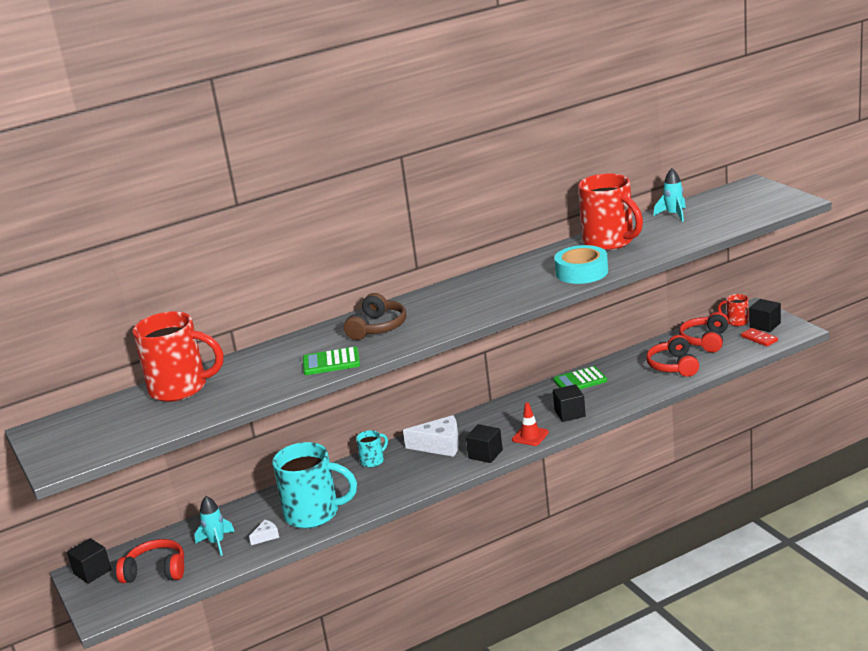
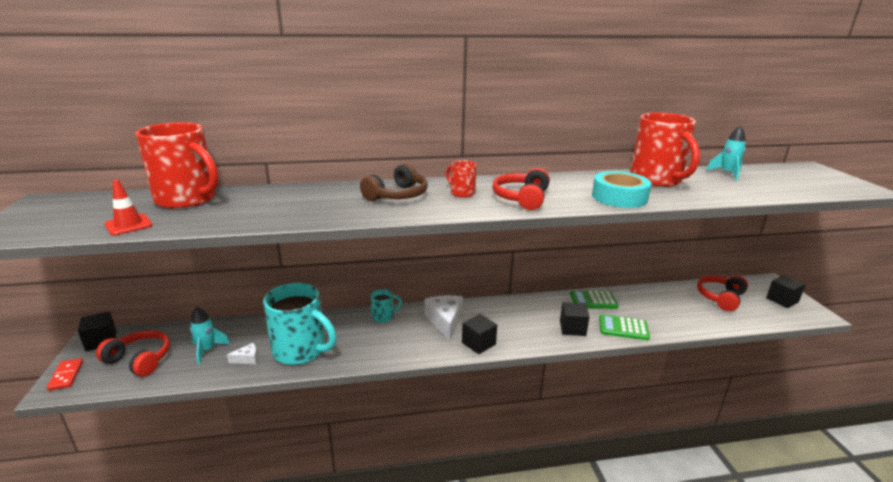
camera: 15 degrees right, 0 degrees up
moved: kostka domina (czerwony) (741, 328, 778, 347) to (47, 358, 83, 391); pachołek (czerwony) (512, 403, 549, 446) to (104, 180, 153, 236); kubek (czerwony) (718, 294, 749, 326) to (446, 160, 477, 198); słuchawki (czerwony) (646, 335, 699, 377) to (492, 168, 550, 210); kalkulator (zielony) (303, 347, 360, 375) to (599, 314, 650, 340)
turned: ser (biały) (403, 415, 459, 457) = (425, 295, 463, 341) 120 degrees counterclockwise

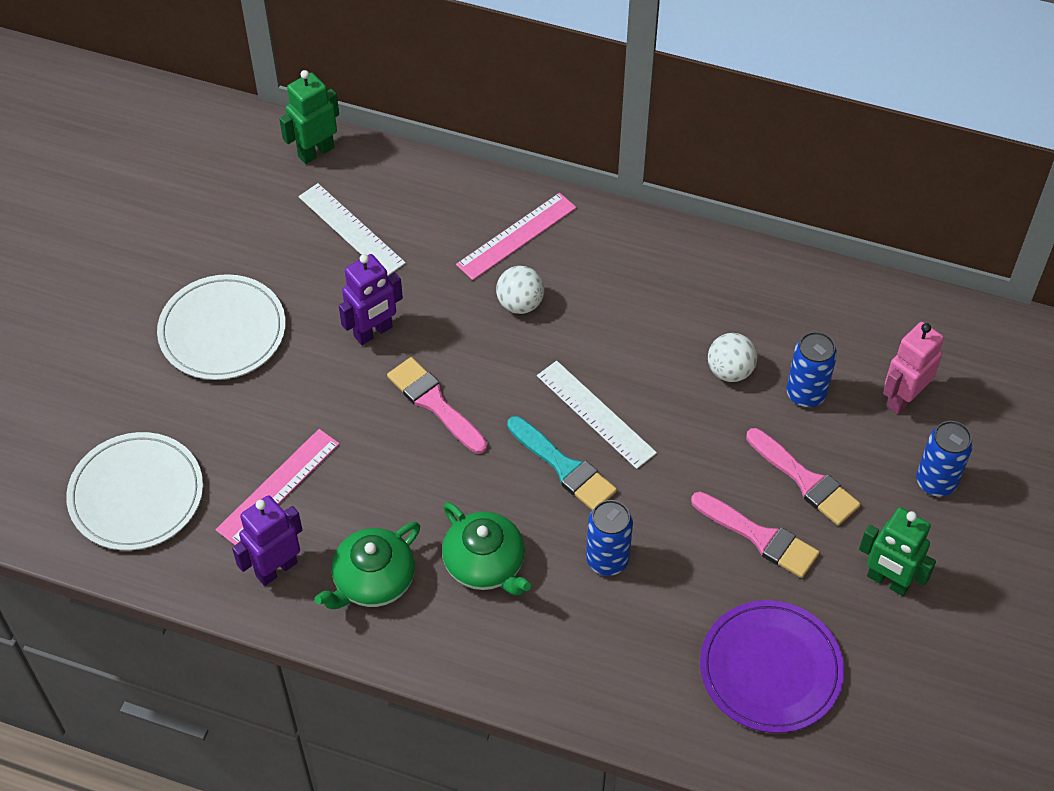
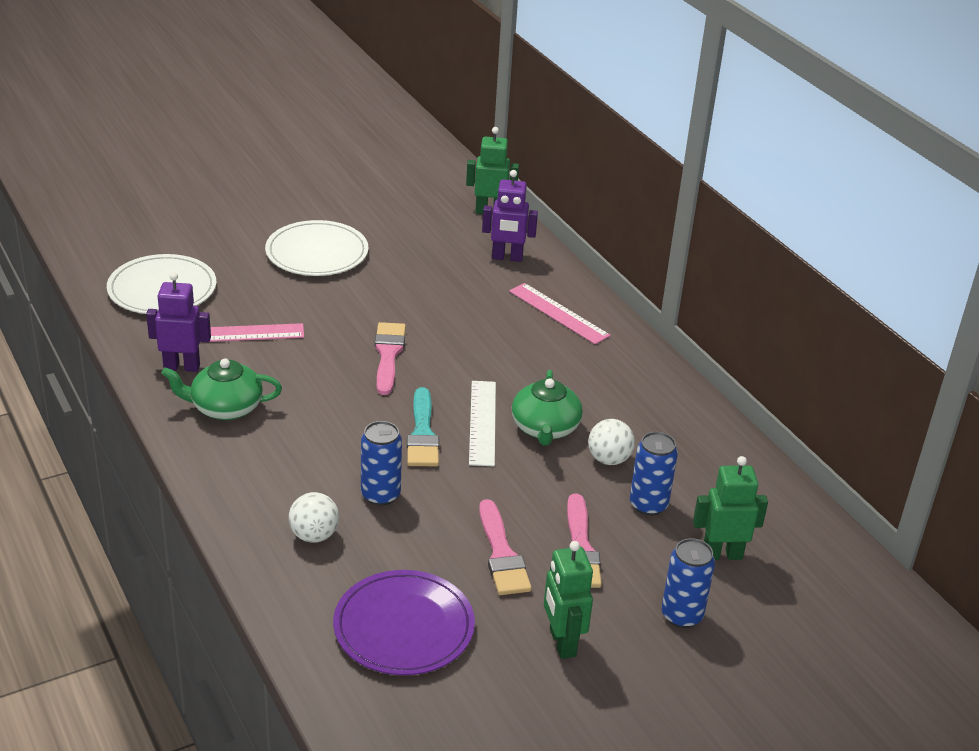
camera: 40 degrees right, 20 degrees down
removed: linijka (biały) (298, 183, 406, 276)
moved: piłka (biały) (496, 266, 544, 314) to (289, 492, 339, 543); robot (fioletowy) (339, 254, 403, 345) to (482, 170, 538, 262); imbryk (zielony) (442, 502, 531, 595) to (512, 370, 583, 446)
recoloured: robot (różowy) (883, 322, 944, 414) to robot (zielony) (693, 456, 768, 560)
turned: linijka (różowy) (456, 193, 576, 280) = (509, 283, 611, 344) 45 degrees clockwise

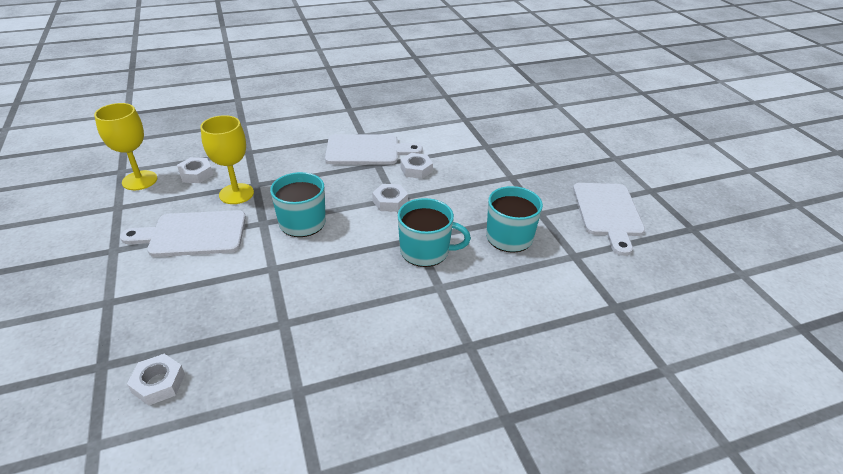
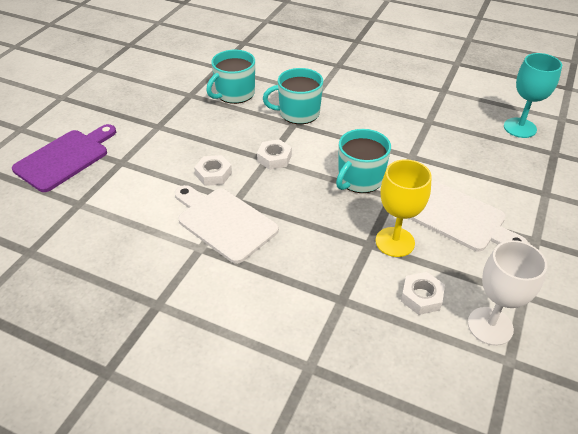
camera: 135 degrees left, 5 degrees up
removed: deska do krojenia (biały) (573, 183, 645, 256)
added: deska do krojenia (fioletowy) (12, 124, 116, 192)
replaced: nakrętka (biały) (127, 354, 185, 406) to kielich (turkusowy) (504, 53, 562, 138)
recoloured: kielich (żółty) (94, 103, 157, 190) to kielich (biały) (468, 240, 547, 346)
turned: kubek (turkusowy) (398, 198, 471, 267) = (263, 68, 323, 124) 60 degrees counterclockwise

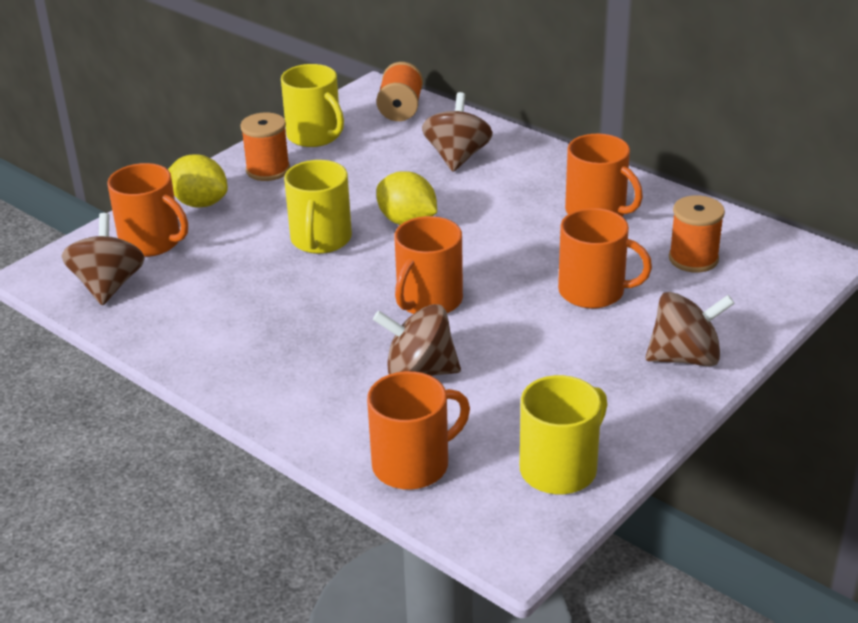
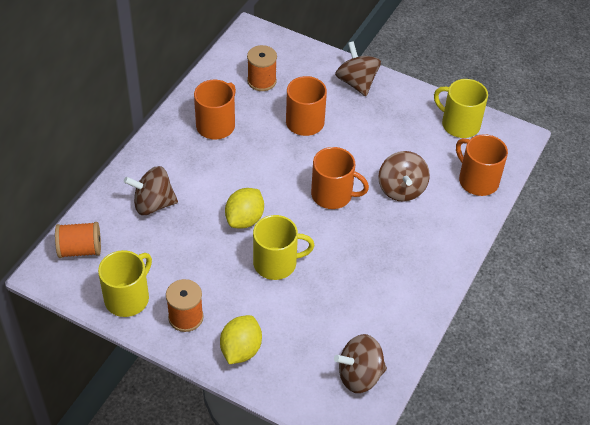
camera: 105 degrees left, 15 degrees up
removed: kubek (pomarańczowy) (107, 163, 188, 257)

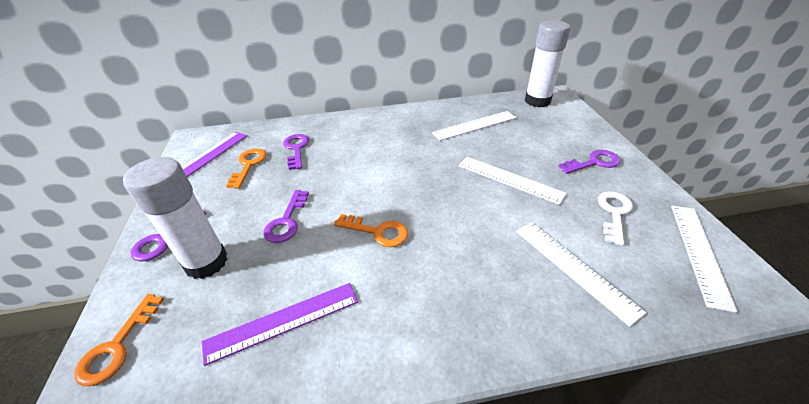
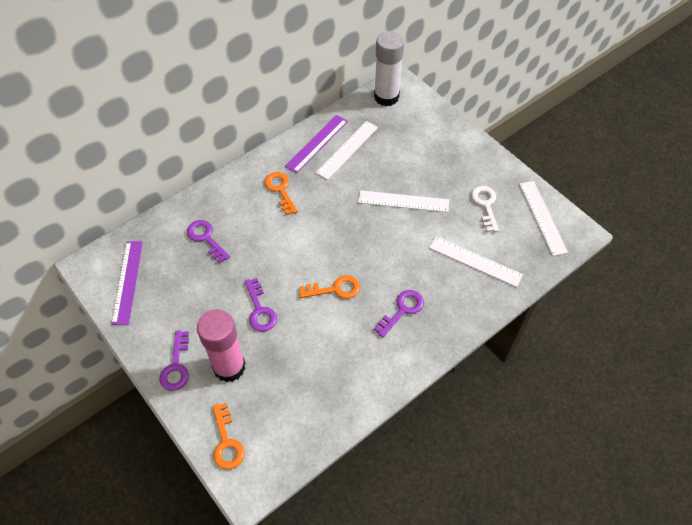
camera: 30 degrees left, 15 degrees up
moved: klucz (pomarańczowy) (226, 148, 266, 188) to (264, 172, 298, 215); linijka (fioletowy) (202, 283, 358, 366) to (285, 115, 348, 173); klucz (fioletowy) (559, 150, 621, 174) to (374, 290, 424, 337)
recoloured: klej w sztyfcie (biały) (123, 157, 228, 279) to klej w sztyfcie (różowy) (197, 309, 245, 382)

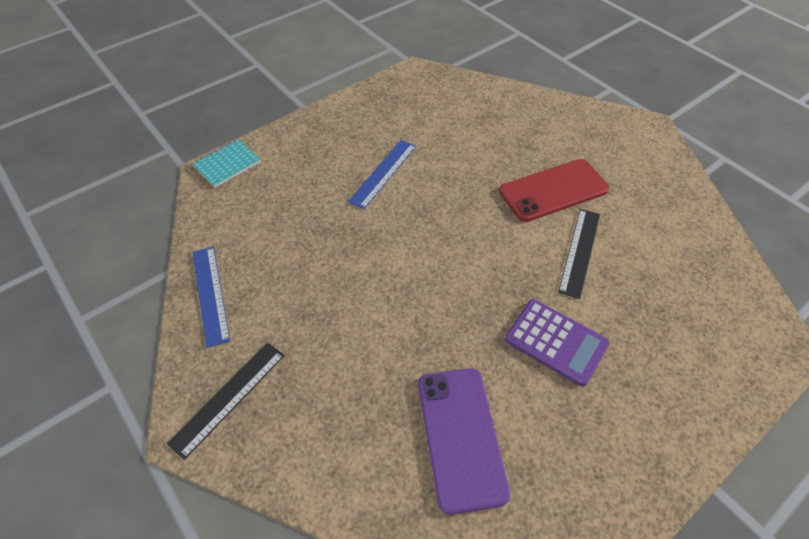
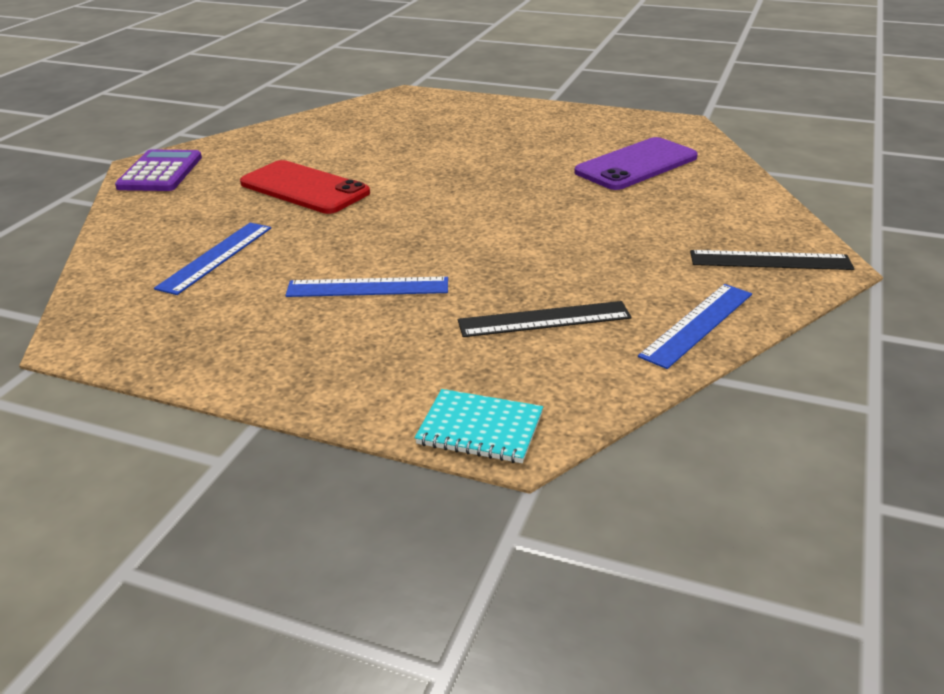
camera: 120 degrees left, 20 degrees down
added: linijka (niebieski) (154, 223, 271, 295)
moved: kalkulator (fioletowy) (505, 299, 610, 387) to (115, 149, 202, 191); linijka (czarny) (558, 209, 600, 299) to (458, 301, 632, 337)

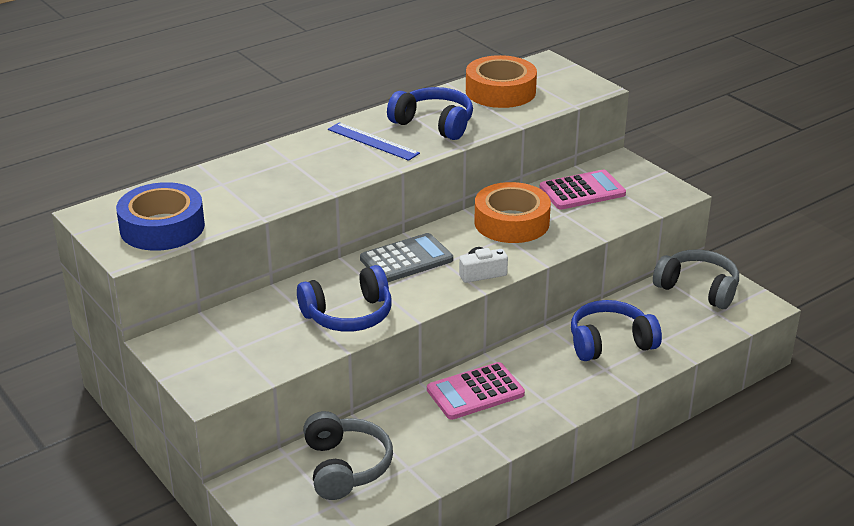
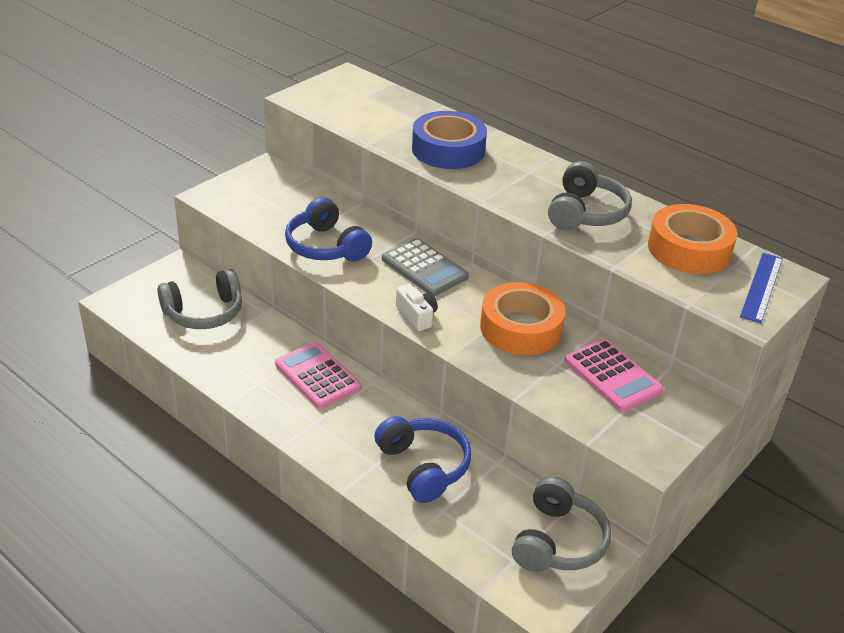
camera: 75 degrees right, 5 degrees up
moved: taśma klejąca (niebieski) (116, 182, 205, 251) to (412, 111, 487, 169); linijka (niebieski) (328, 122, 420, 161) to (740, 253, 783, 323)
recoloured: słuchawki (niebieski) (387, 87, 473, 140) to słuchawki (szary) (548, 161, 632, 230)

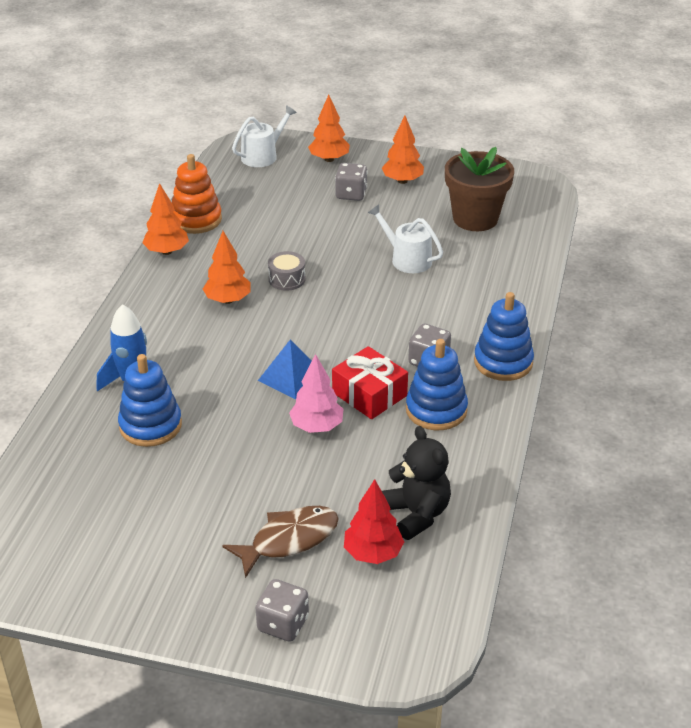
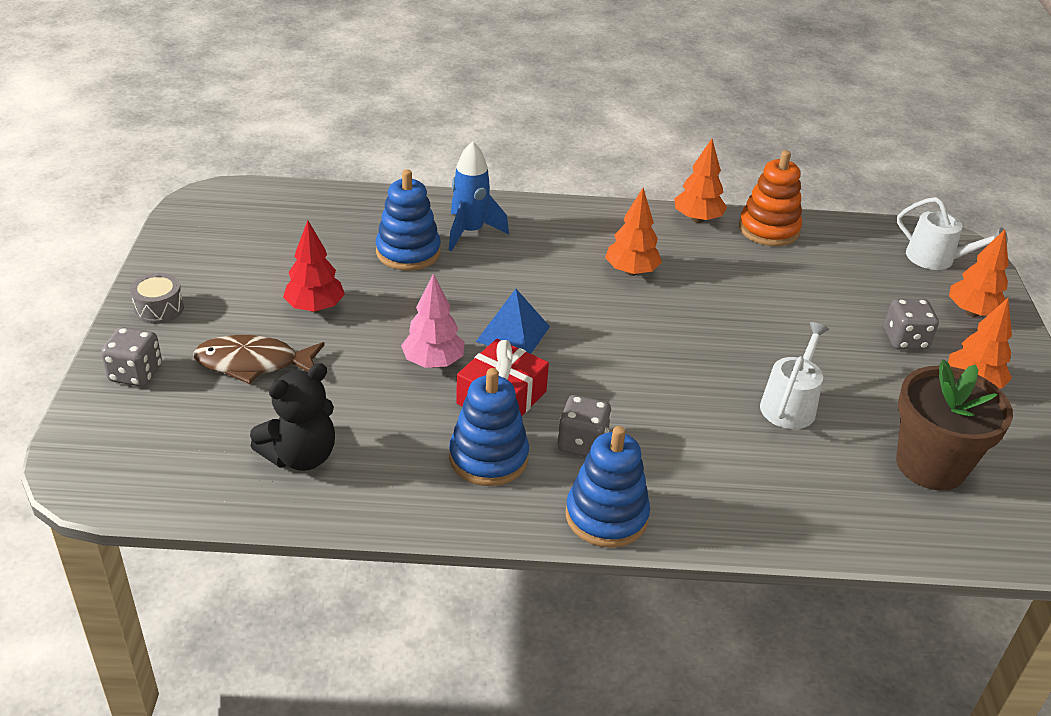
camera: 75 degrees right, 0 degrees up
moved: bęben (szary) (268, 251, 306, 291) to (130, 273, 184, 324); drzewko (czerwony) (344, 479, 404, 564) to (283, 220, 345, 312)
turned: ryba (brązowy) (222, 506, 339, 578) = (193, 335, 325, 384) 135 degrees clockwise

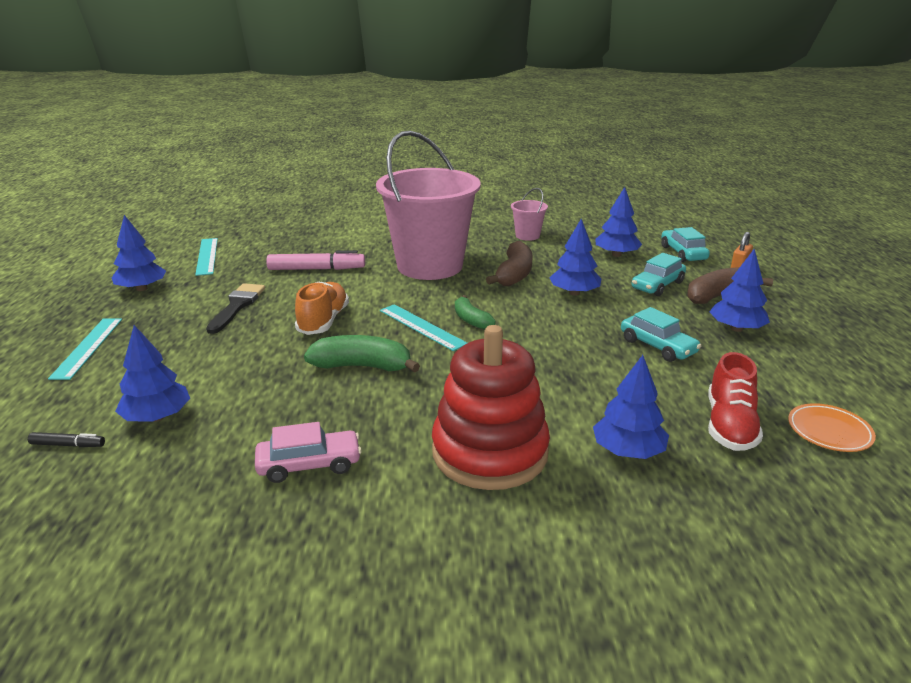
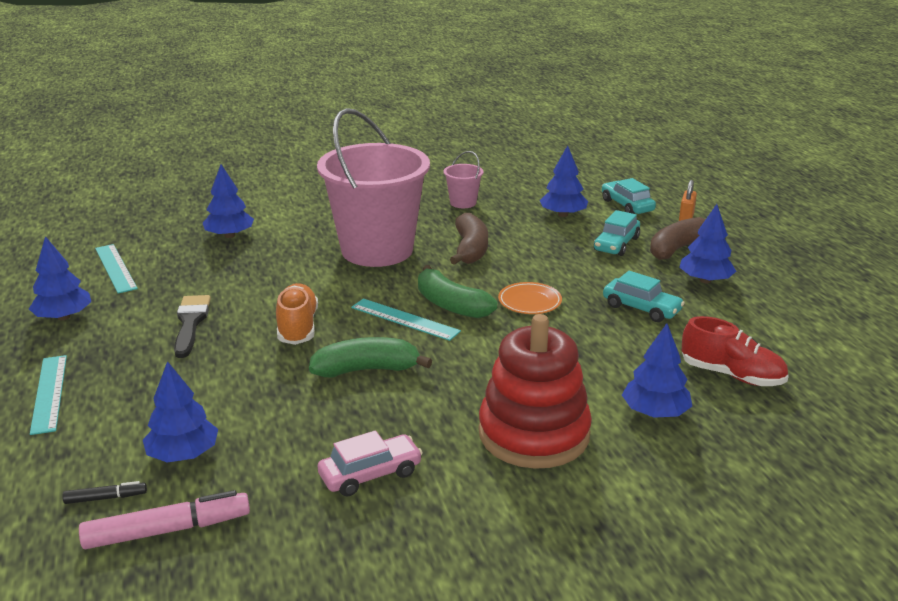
camera: 15 degrees left, 0 degrees up
moved: flamaster (różowy) (266, 250, 365, 270) to (79, 490, 250, 549); drzewko (niebieski) (549, 219, 601, 296) to (202, 164, 254, 238); talerz (pomarańczowy) (788, 403, 876, 452) to (498, 282, 562, 314)
turned: but (czerwony) (708, 352, 763, 451) = (682, 316, 789, 386) 60 degrees counterclockwise
resized: banan (zielony) (455, 295, 496, 329) = (418, 265, 497, 318) x1.57

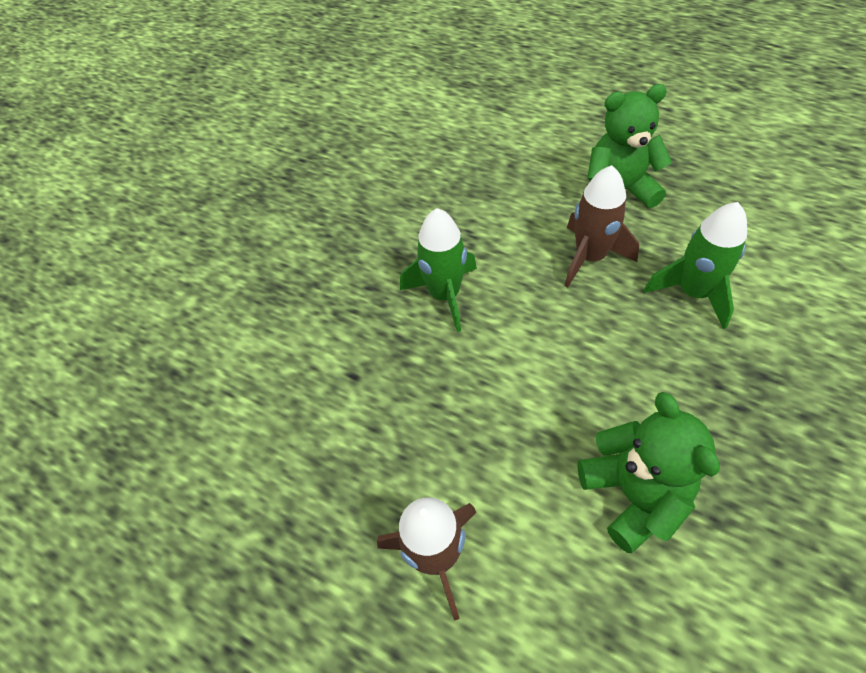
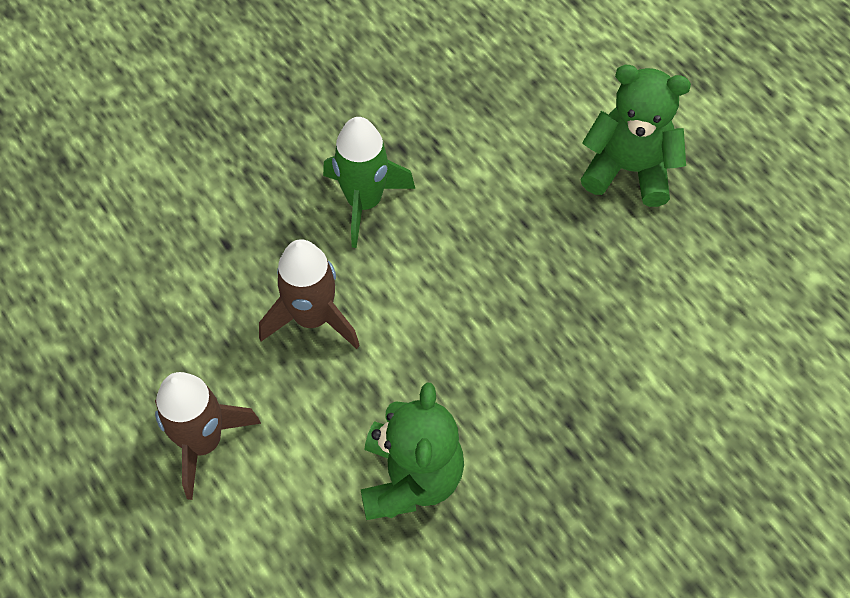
camera: 20 degrees right, 5 degrees up
removed: rakieta (zielony) (644, 202, 747, 329)
moved: rakieta (brązowy) (564, 165, 639, 287) to (259, 239, 360, 349)

